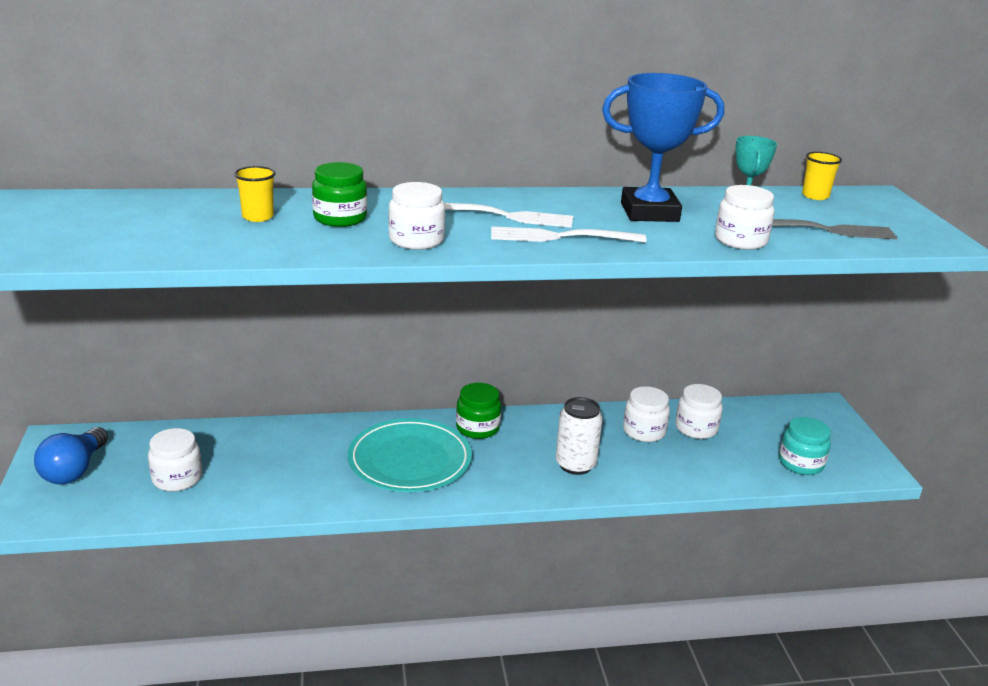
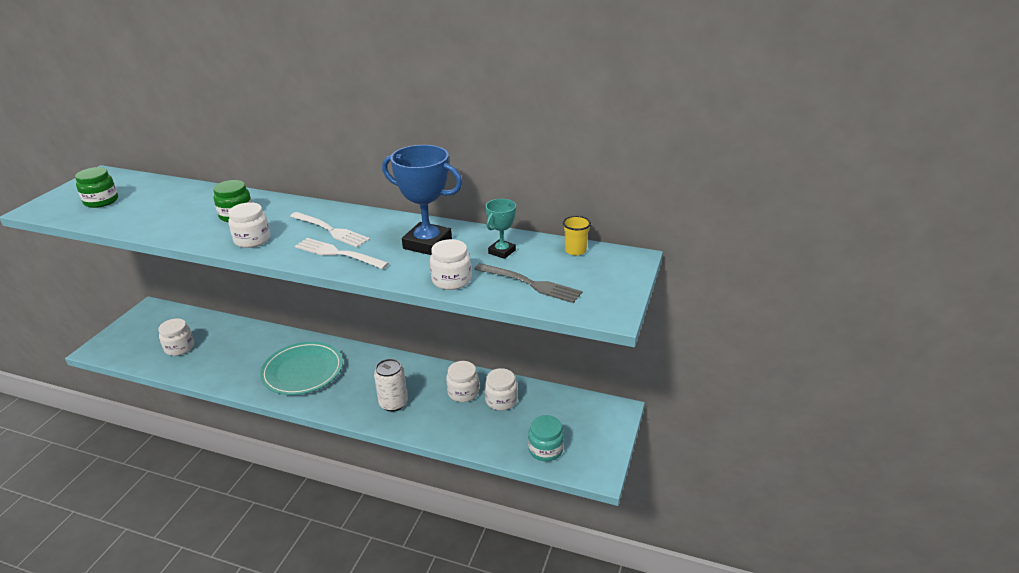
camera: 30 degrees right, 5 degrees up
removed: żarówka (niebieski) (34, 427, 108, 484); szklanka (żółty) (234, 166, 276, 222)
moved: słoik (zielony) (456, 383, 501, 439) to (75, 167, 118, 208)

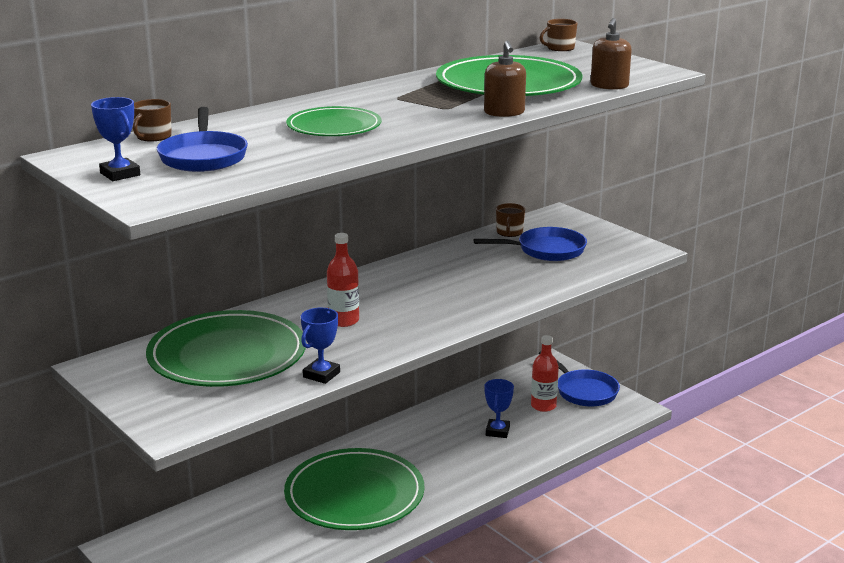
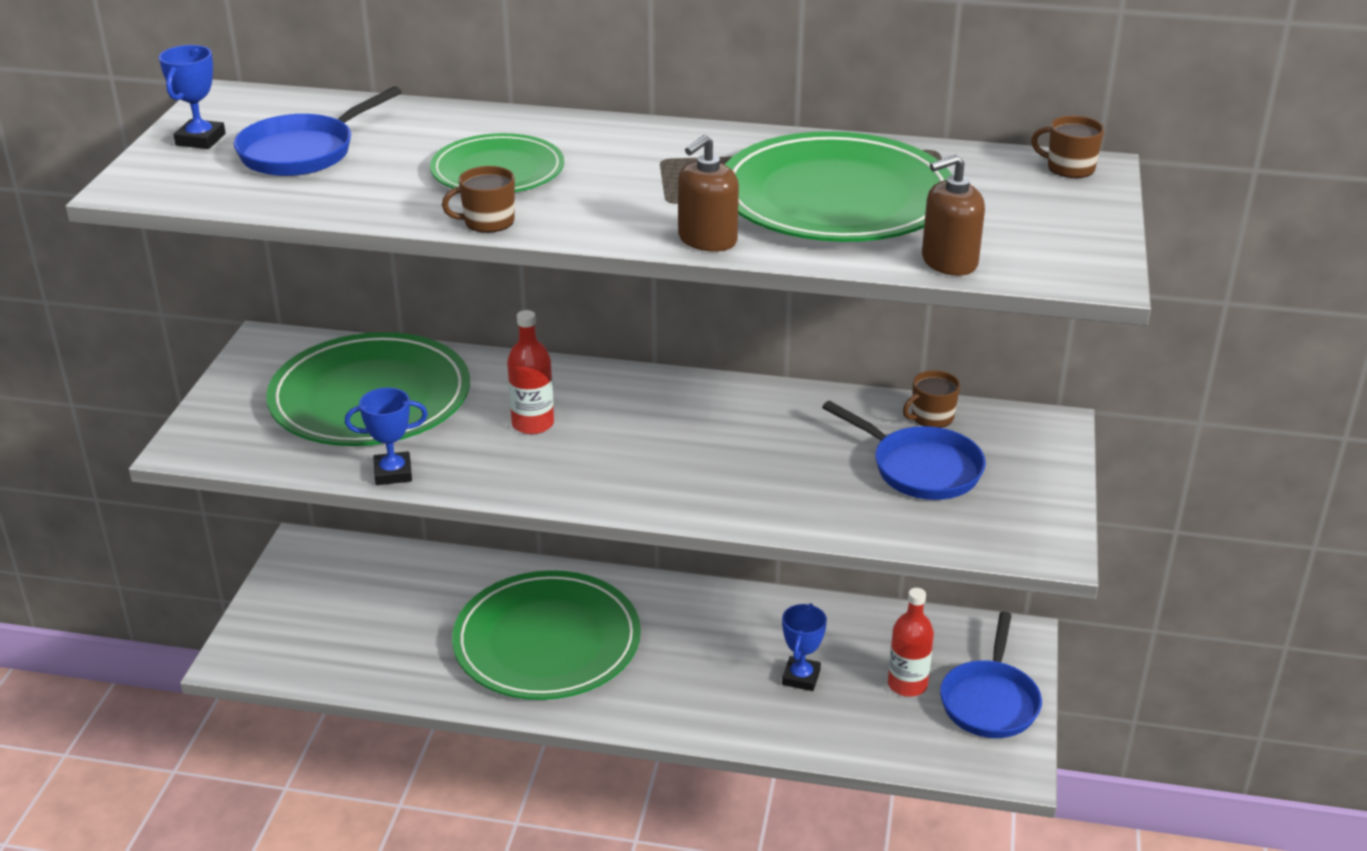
camera: 50 degrees right, 10 degrees up
moved: kubek (brązowy) (133, 99, 172, 141) to (442, 166, 515, 233)
turned: puchar (niebieski) (484, 379, 514, 438) = (782, 603, 827, 691) 45 degrees counterclockwise

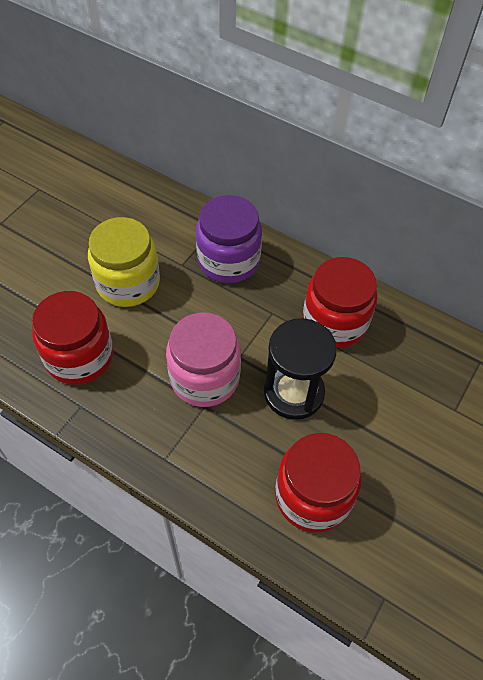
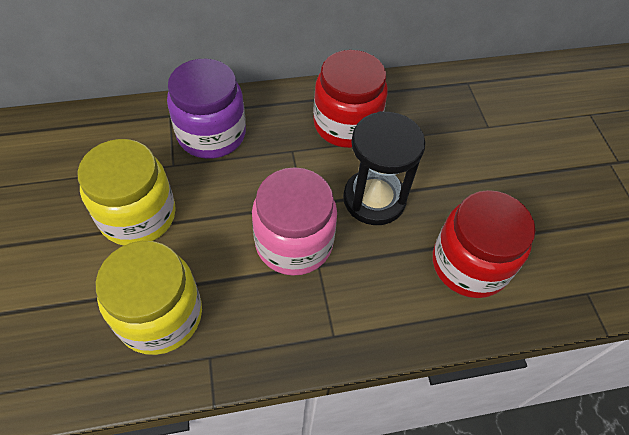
camera: 45 degrees left, 0 degrees up
recoloured: słoik (czerwony) (32, 291, 113, 385) to słoik (żółty) (96, 241, 202, 355)

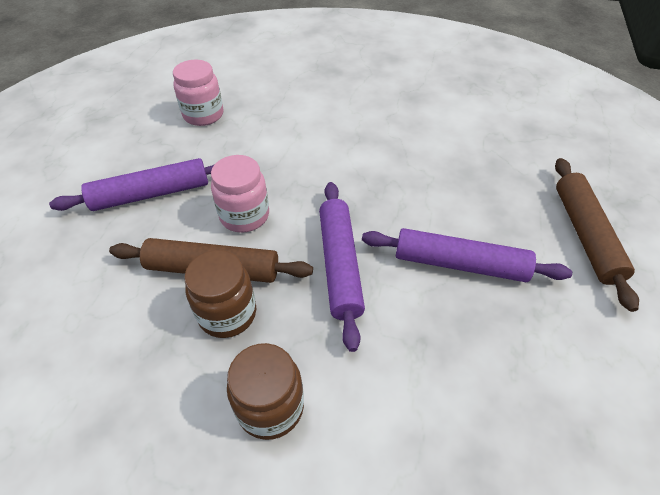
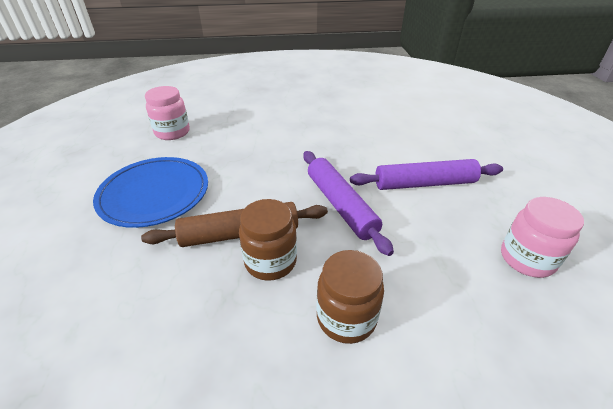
camera: 20 degrees left, 10 degrees down
removed: wałek do ciasta (brązowy) (555, 158, 639, 312)
moved: słoik (różowy) (211, 155, 269, 233) to (501, 197, 584, 278)
replaced: wałek do ciasta (fioletowy) (49, 158, 215, 211) to talerz (niebieski) (93, 157, 208, 228)

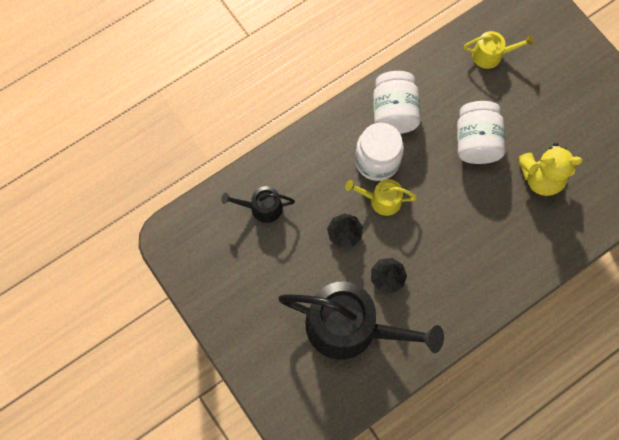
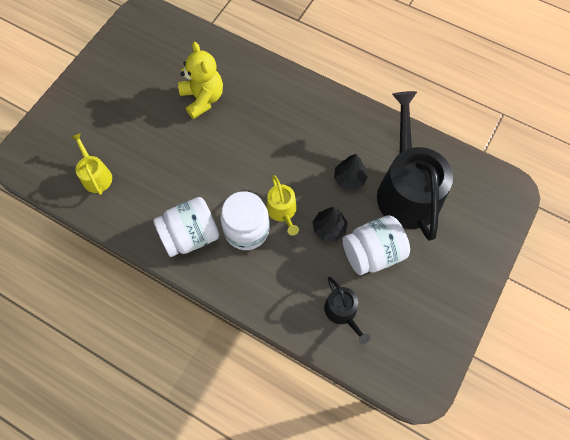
camera: 115 degrees left, 5 degrees down
moved: słoik (biały) (457, 101, 505, 164) to (343, 215, 410, 275)

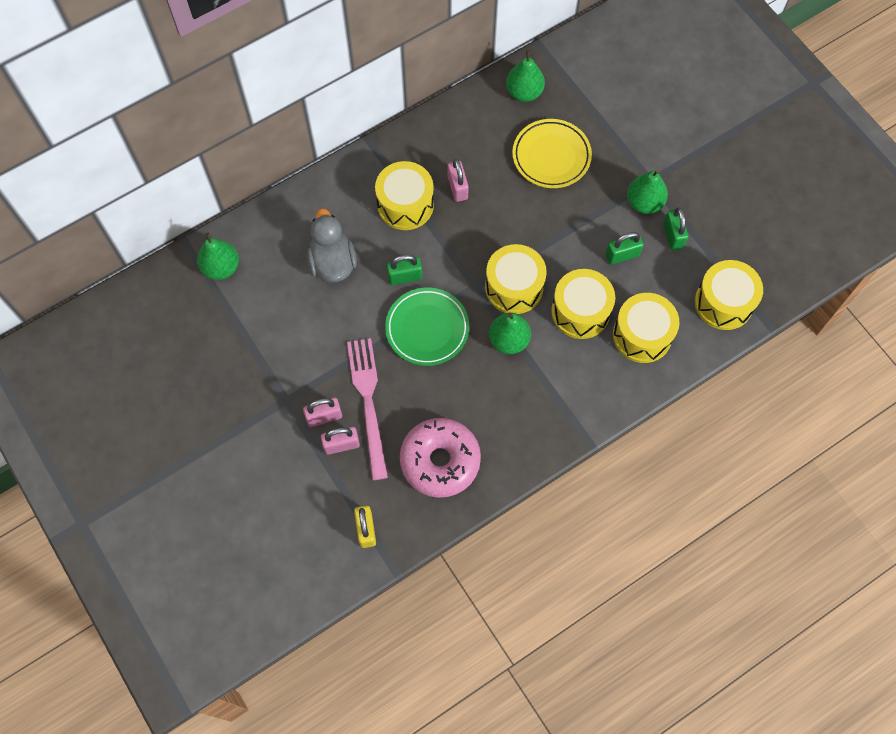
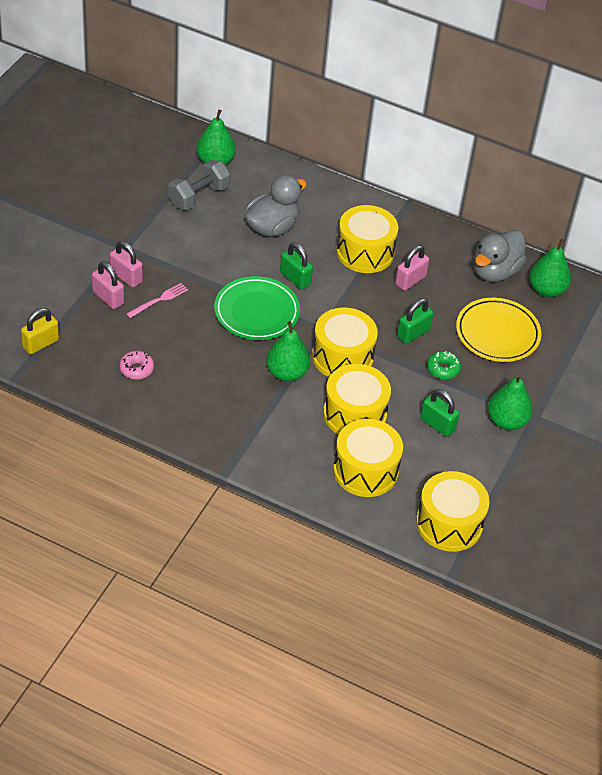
camera: 55 degrees right, 20 degrees down
added: hantel (szary) (168, 160, 231, 210); donut (zielony) (427, 351, 461, 379); kaczka (szary) (474, 230, 527, 282)
moved: kłódka (zielony) (664, 207, 688, 250) to (397, 299, 433, 344)
resized: donut (różowy) (400, 418, 481, 498) = (119, 351, 154, 380) x0.42; widelec (różowy) (347, 338, 388, 480) = (126, 283, 188, 318) x0.47

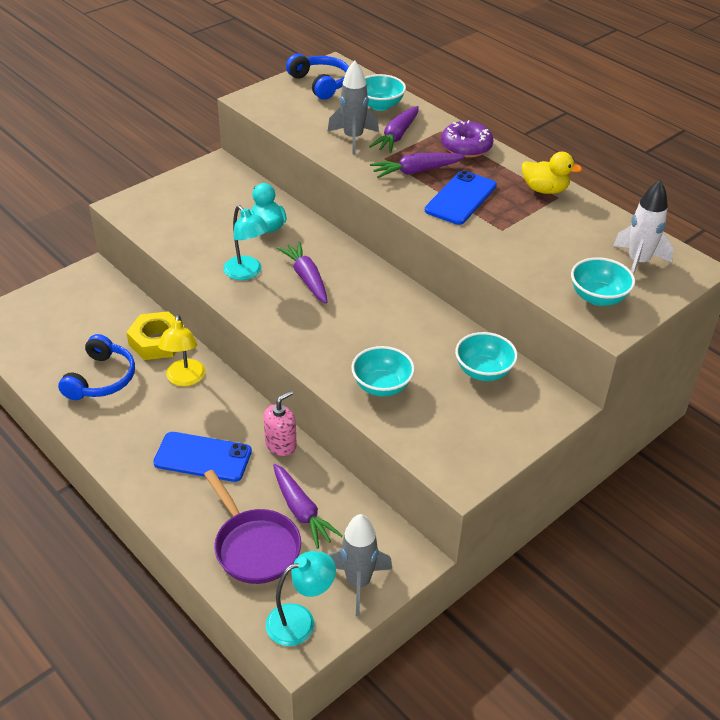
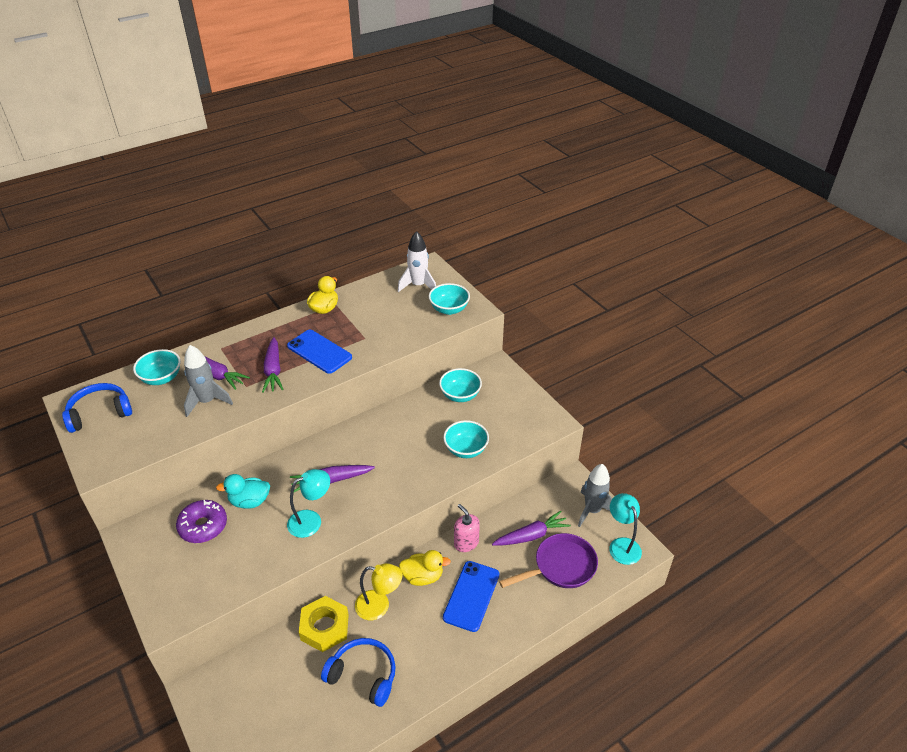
camera: 80 degrees left, 0 degrees up
added: kaczka (żółty) (399, 550, 451, 586)
moved: donut (fioletowy) (441, 120, 493, 158) to (176, 500, 227, 543)

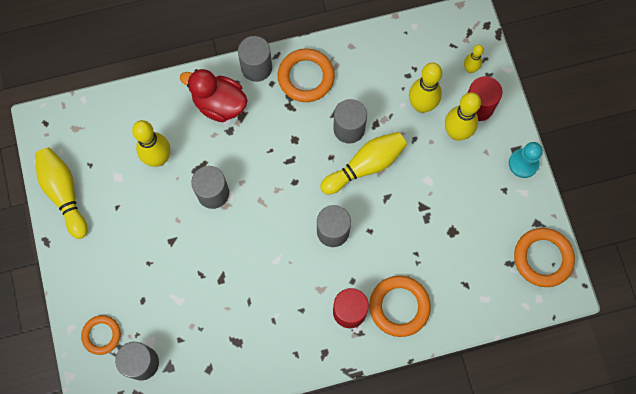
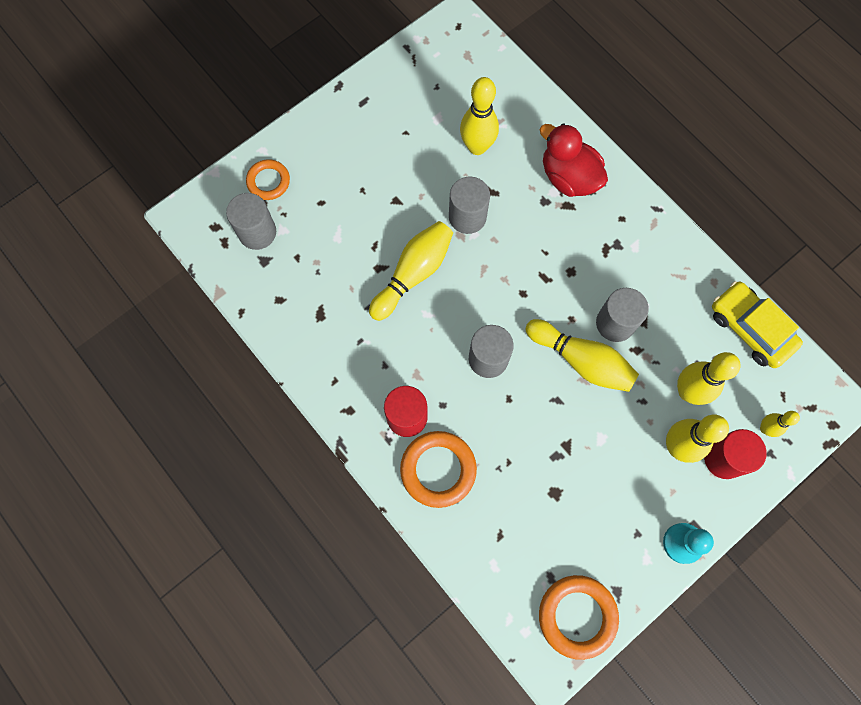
camera: 65 degrees right, 0 degrees up
removed: walec (szary) (238, 36, 272, 82); pierścień (pomarańczowy) (278, 48, 335, 102)
added: samochód (żółty) (712, 281, 803, 368)
moved: kręgiel (żółty) (35, 148, 88, 239) to (369, 221, 453, 321)
turned: kaczka (czerwony) (180, 69, 248, 122) = (540, 123, 608, 197) 45 degrees counterclockwise

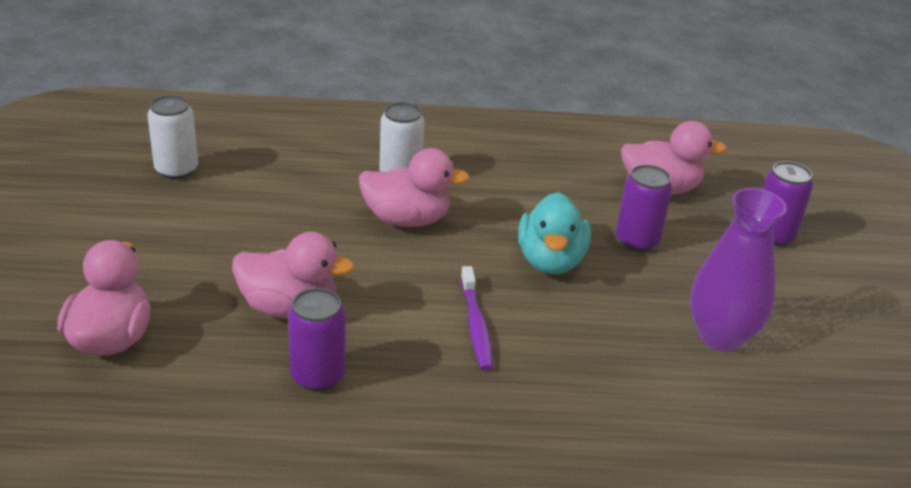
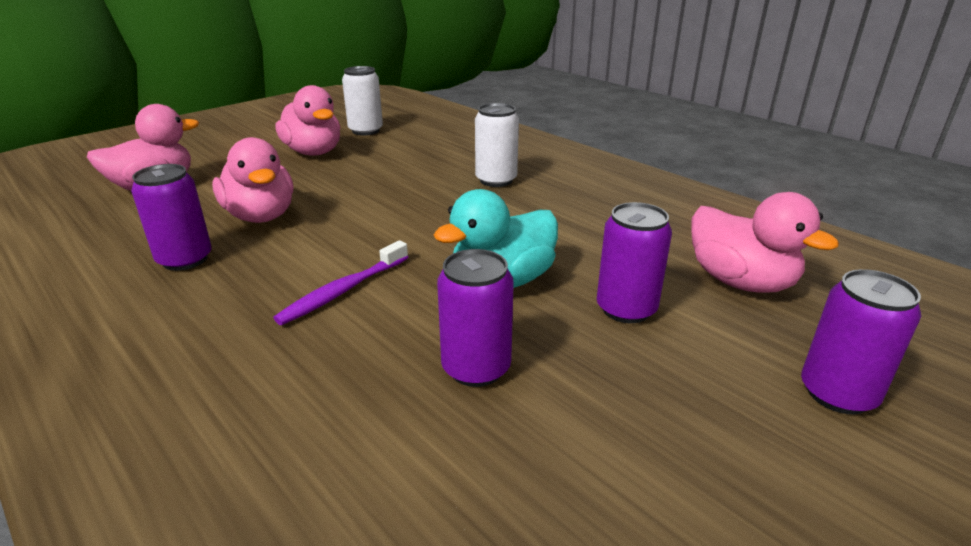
camera: 50 degrees right, 5 degrees down
removed: wazon (fioletowy) (690, 188, 787, 351)
added: puszka (fioletowy) (437, 249, 514, 387)
moved: kaczka (różowy) (358, 148, 470, 227) to (275, 85, 340, 155)

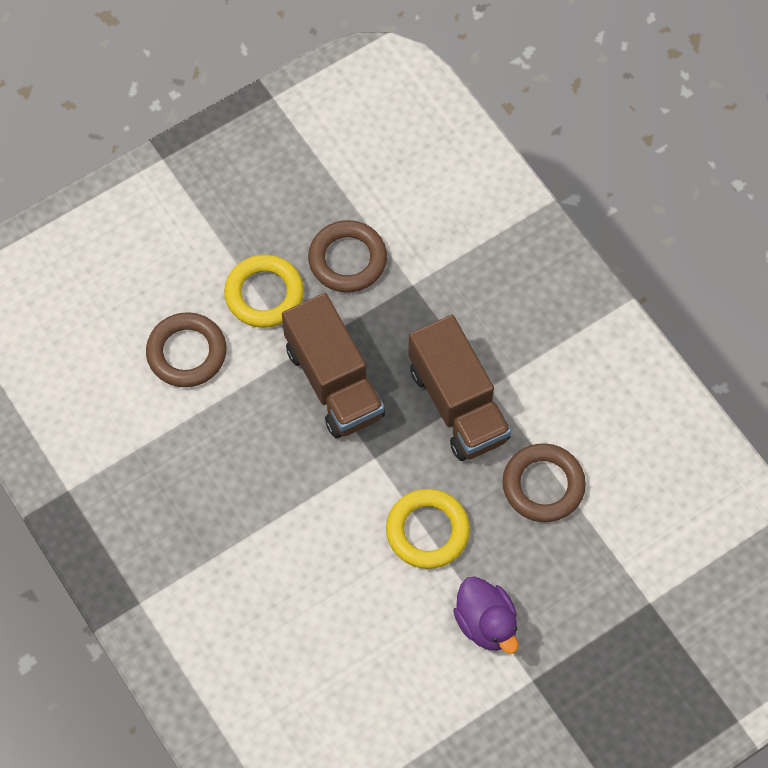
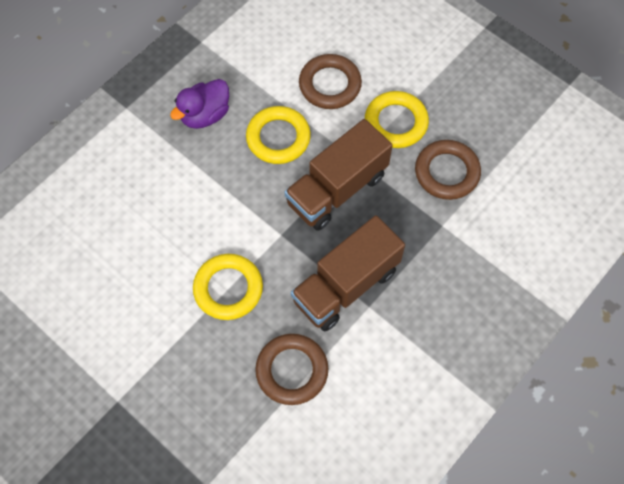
camera: 75 degrees right, 0 degrees up
added: pierścień (żółty) (246, 106, 311, 164)
moved: kaczka (fioletowy) (453, 577, 518, 654) to (170, 79, 229, 129)

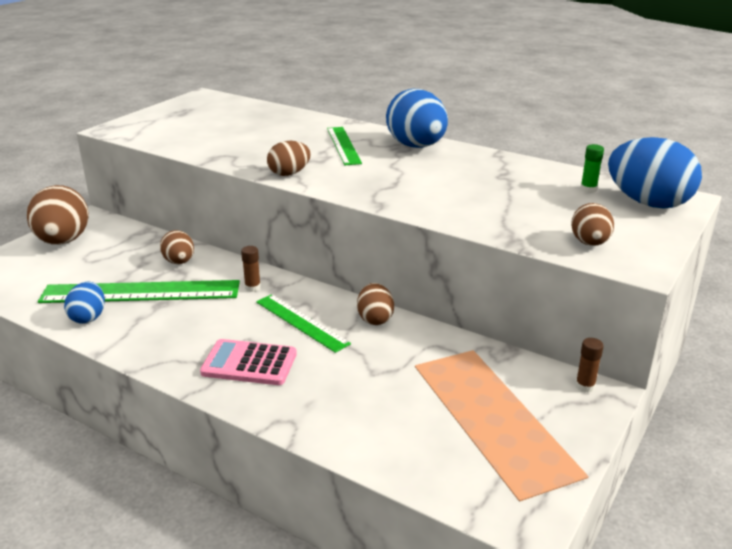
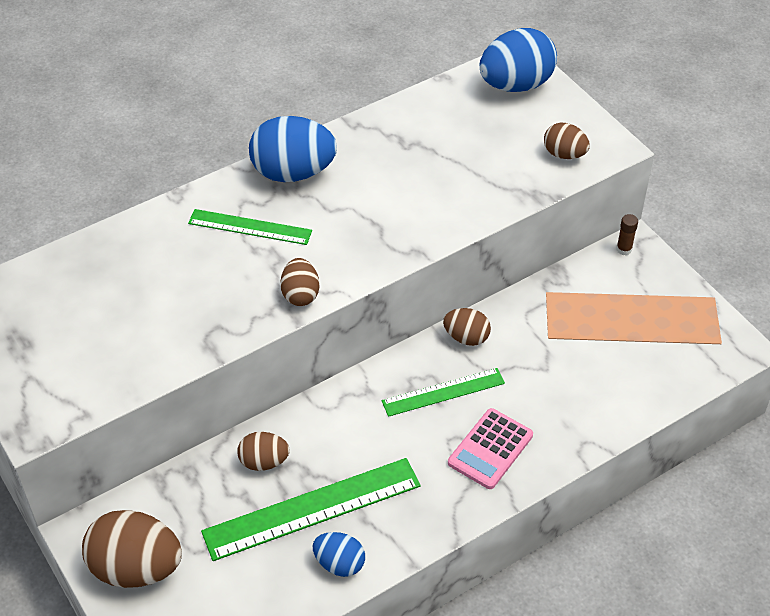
camera: 65 degrees left, 20 degrees up
removed: klej w sztyfcie (brązowy) (241, 246, 261, 292); klej w sztyfcie (zielony) (580, 144, 604, 193)
turned: linijka (zielony) (38, 280, 240, 303) = (201, 458, 421, 561) 45 degrees clockwise

